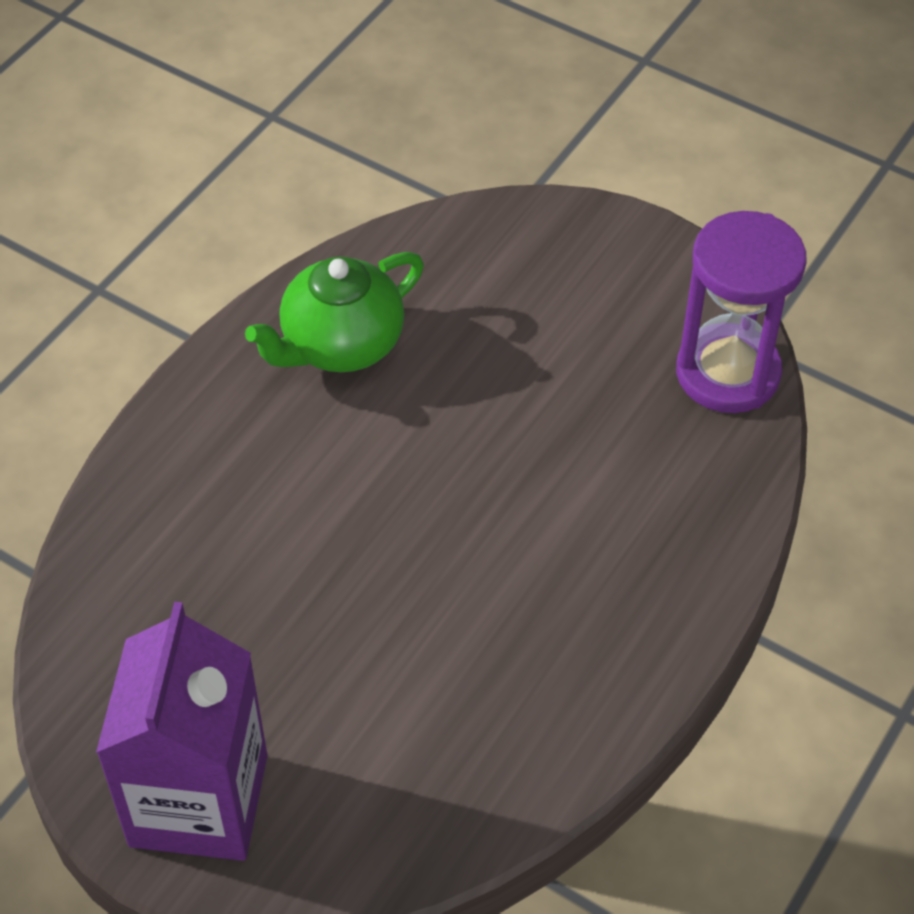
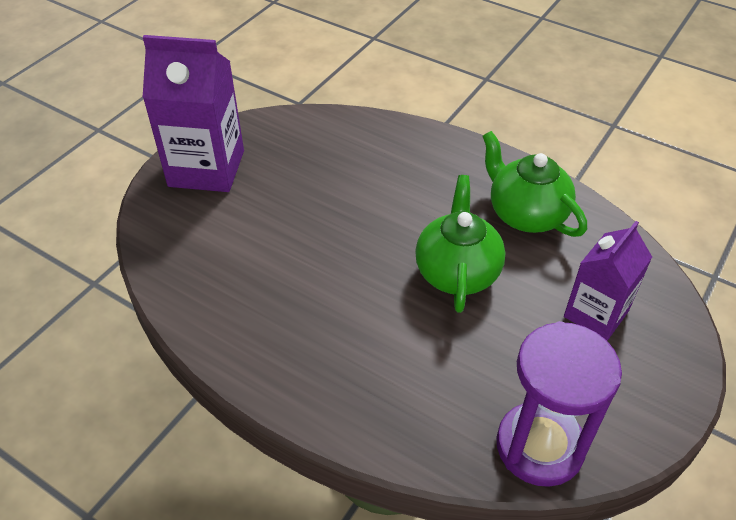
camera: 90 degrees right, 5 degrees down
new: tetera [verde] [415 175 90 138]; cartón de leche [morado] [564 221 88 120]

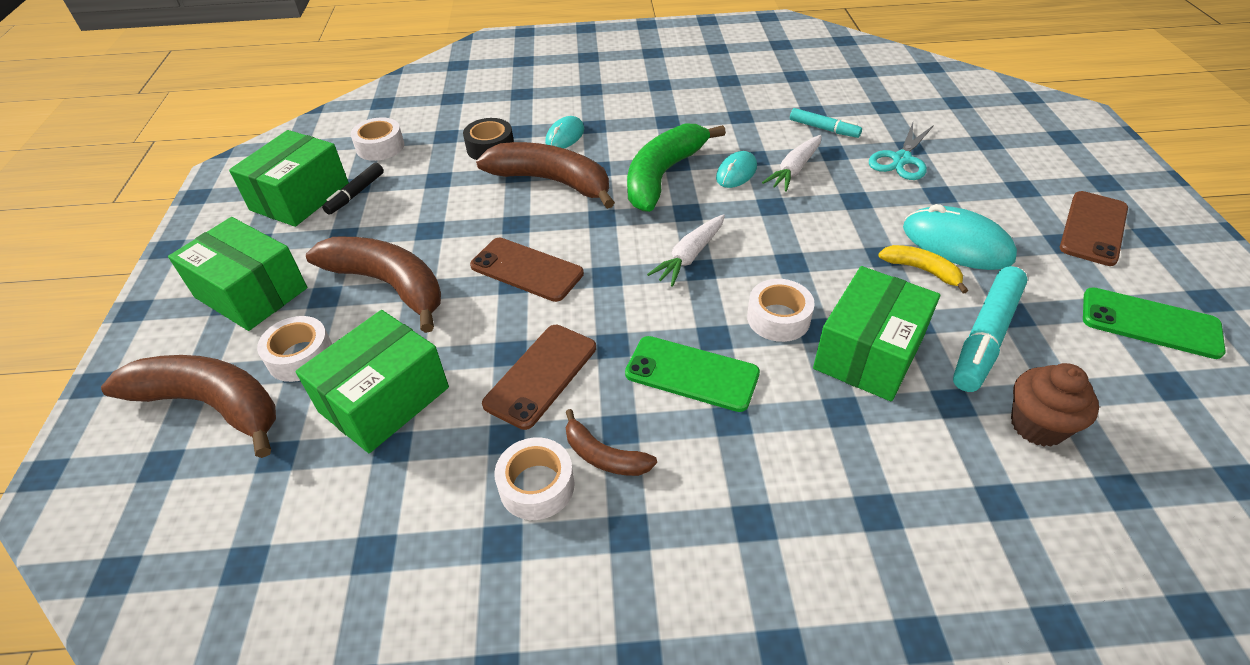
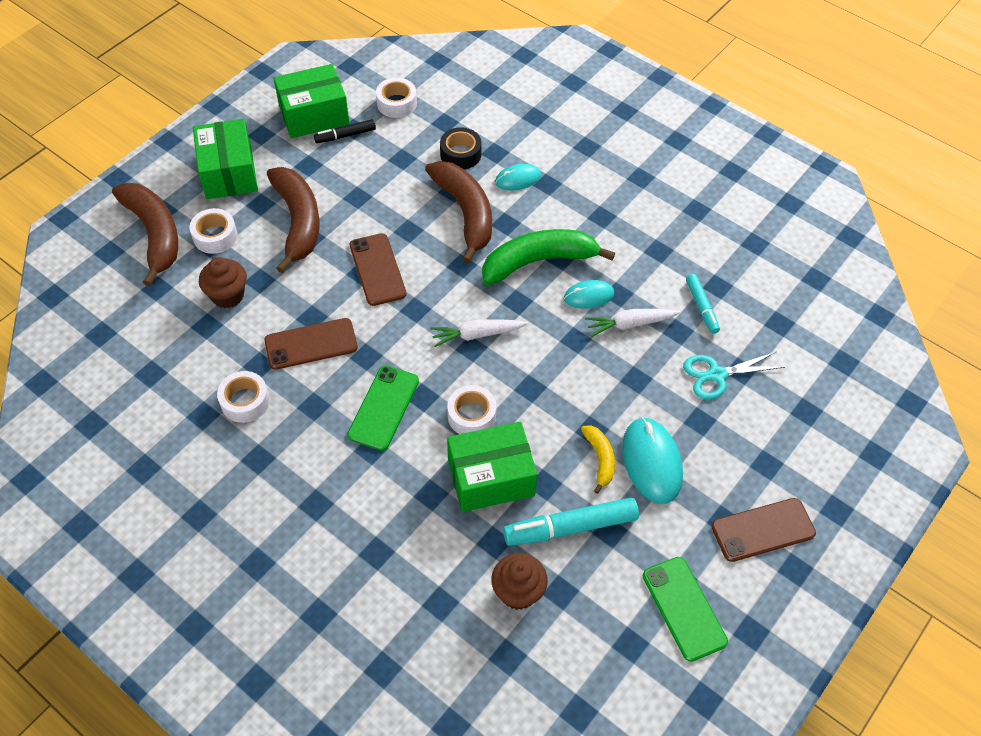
camera: 40 degrees right, 10 degrees up
gone: plátano [marrón] [565 409 92 67]
swapped: caja [verde] [295 310 154 143] to magdalena [marrón] [199 257 48 51]
rotated: móvil [verde] [625 336 135 76] = [347 365 72 86] 45 degrees clockwise

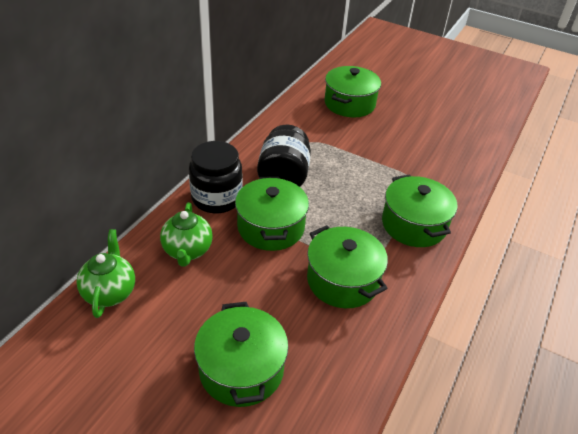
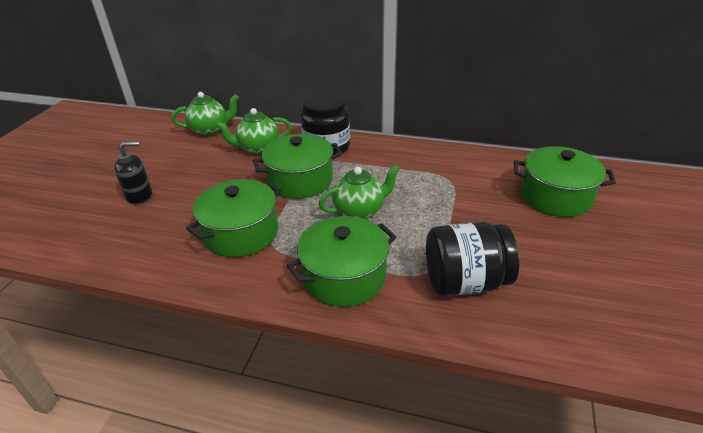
camera: 80 degrees right, 5 degrees down
new: tetera [verde] [319 164 81 55]
shifted: tarro [negro] [257 125 54 62] to [426 222 93 74]
swapped: olla [verde] [194 302 95 105] to dispensador de jabón [negro] [114 141 38 64]

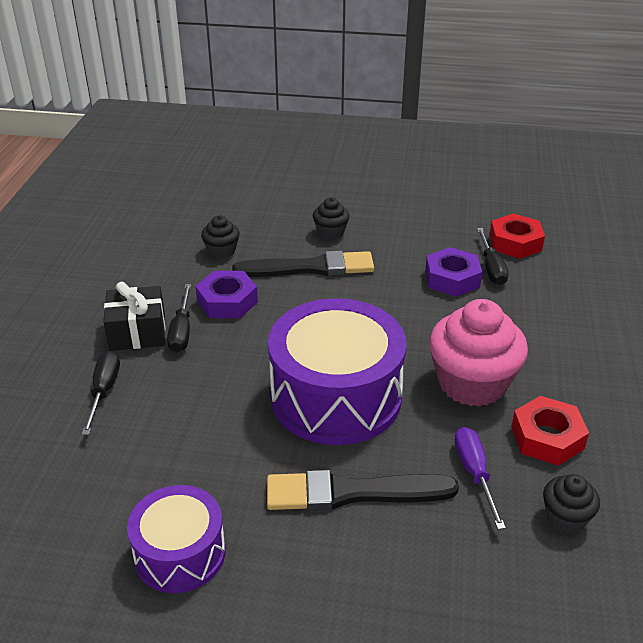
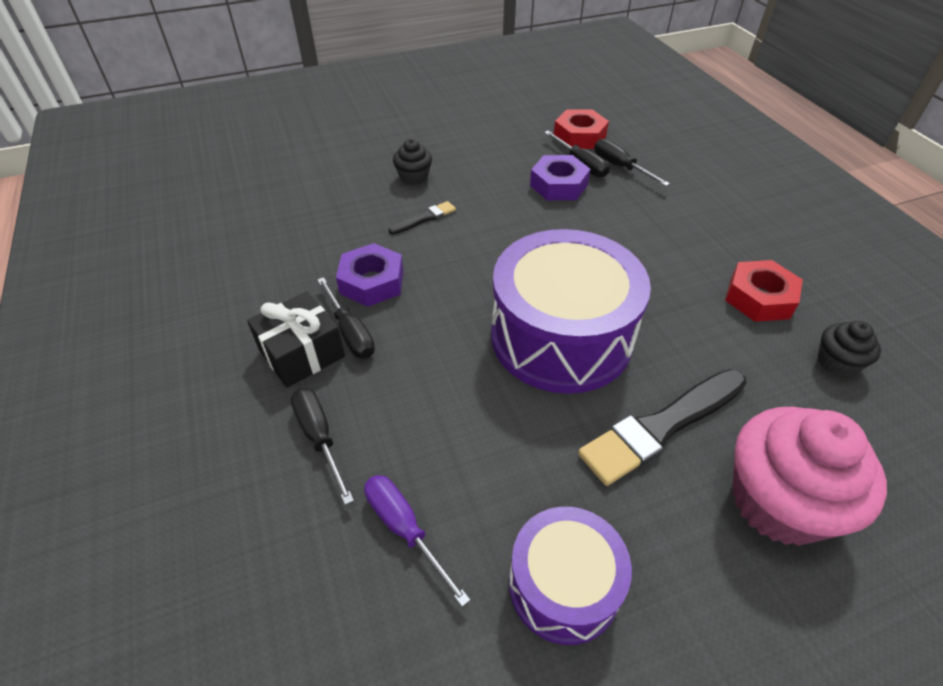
camera: 30 degrees left, 10 degrees up
gone: magdalena [negro] [201 215 39 44]
new: destornillador [negro] [594 139 76 47]
shifted: destornillador [morado] [454 427 52 103] to [364 475 106 132]; magdalena [rosa] [429 299 99 108] to [732 407 155 139]
scaled: pincel [negro] [232 251 142 26] = [388 201 68 34] x0.49

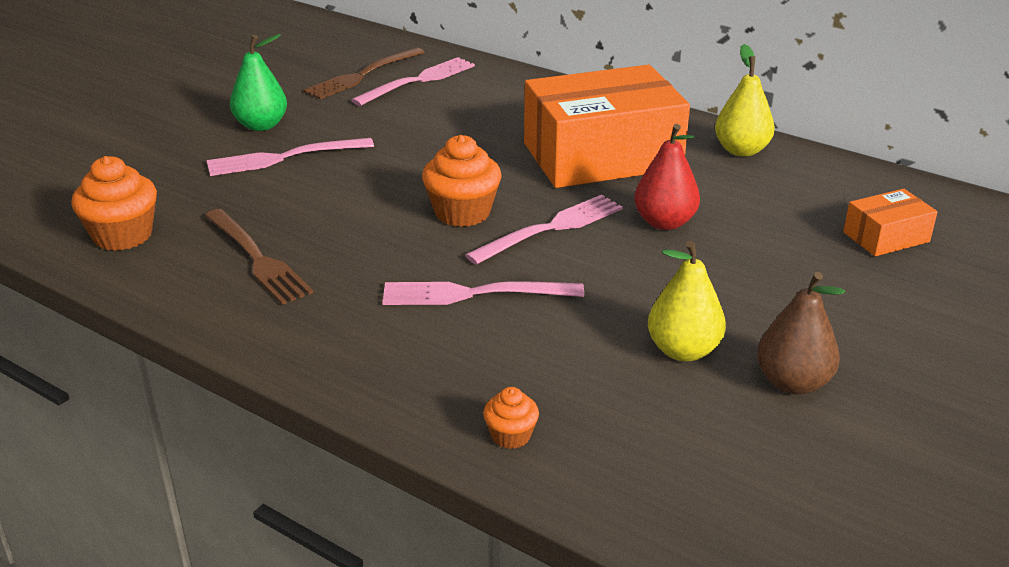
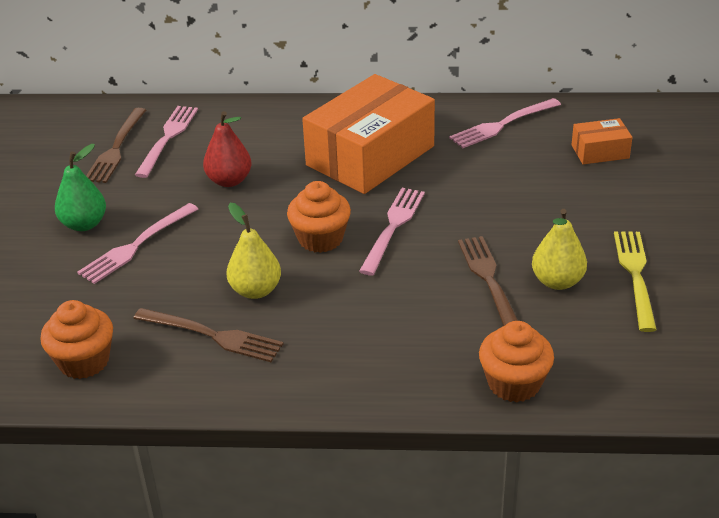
camera: 30 degrees left, 5 degrees up
new: tenedor [marrón] [458 236 60 90]
shifted: pera [rojo] [634 124 66 106] to [203 111 48 76]; pera [amarillo] [715 44 60 113] to [226 203 55 96]; tenedor [rosa] [382 281 202 24] to [449 98 112 50]
swapped: pera [marrón] [757 272 88 123] to tenedor [amarillo] [614 232 43 100]
rotated: caja [naranja] [843 189 95 67] = [571 118 62 46] 45 degrees clockwise
scaled: magdalena [naranja] [483 387 56 62] = [479 321 75 81] x1.87

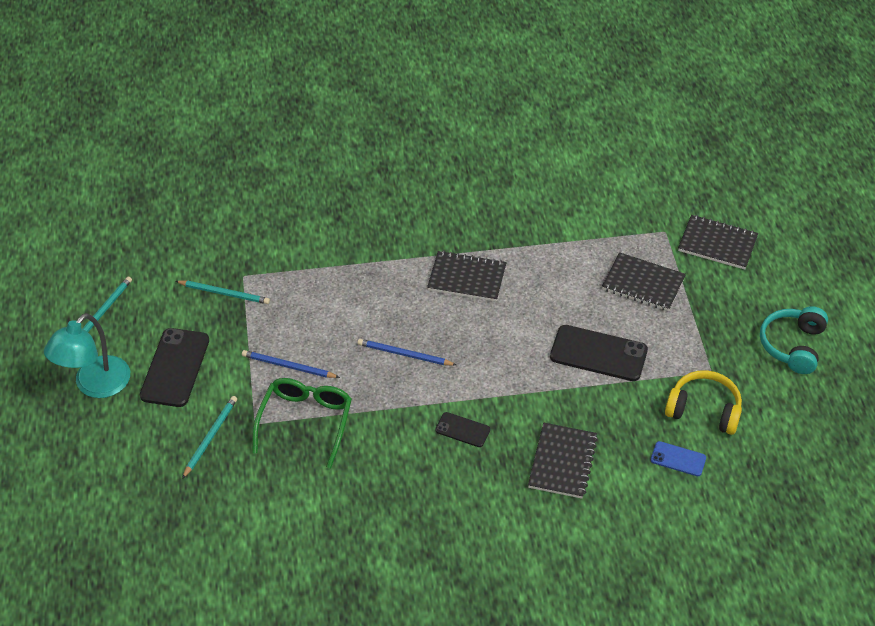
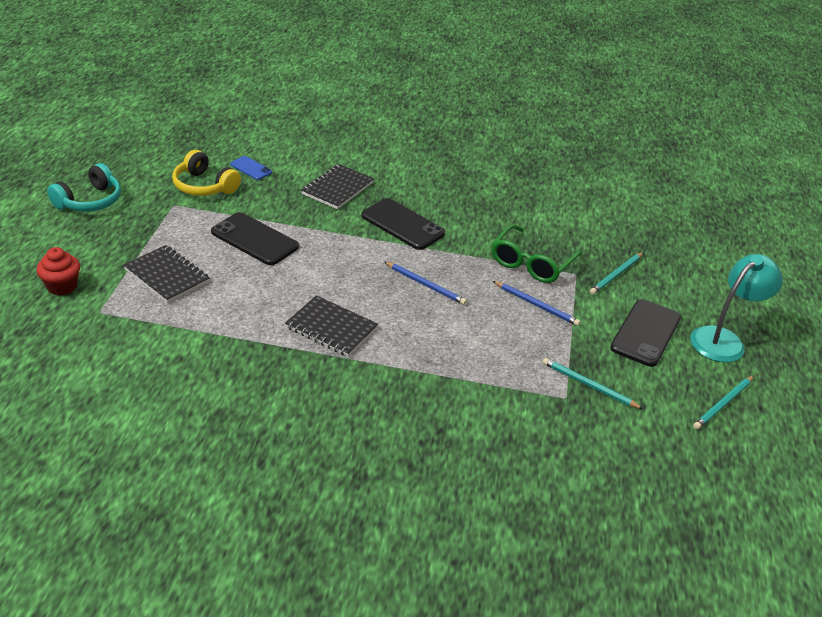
camera: 165 degrees left, 10 degrees down
swapped: cuaderno [negro] [678 215 80 55] to magdalena [rojo] [36 247 44 48]
scaled: móvil [negro] [435 412 55 35] = [361 198 84 52] x1.87

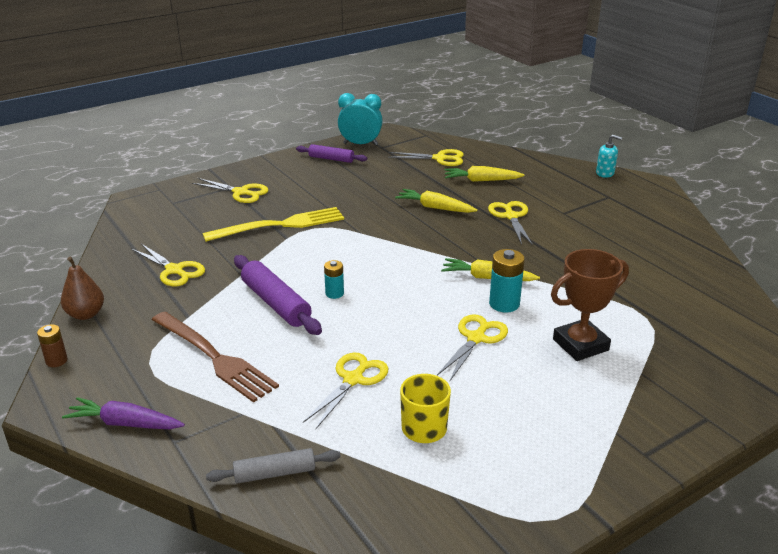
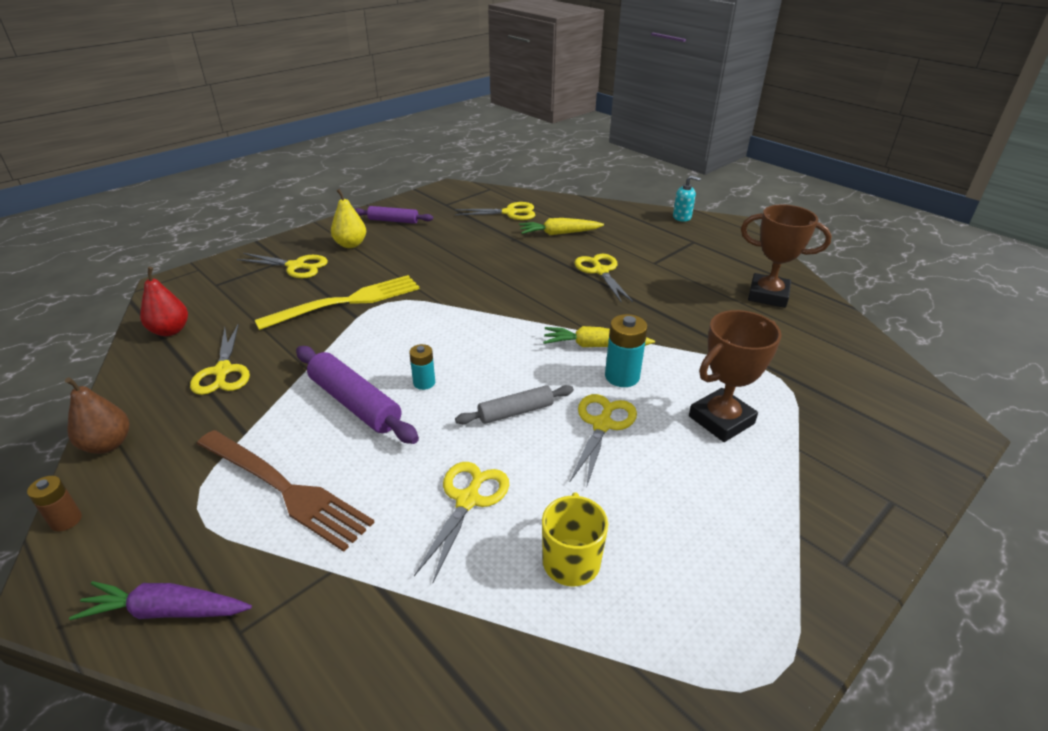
camera: 10 degrees left, 5 degrees up
gone: despertador [turquesa] [338 93 44 52]; zanahoria [amarillo] [395 189 82 24]
new: pera [rojo] [140 267 48 69]; pera [amarillo] [331 189 35 59]; trofeo [marrón] [741 204 91 104]
shifted: rodillo [gris] [206 448 135 36] to [455 385 119 39]
rotated: tijeras [amarillo] [132 244 73 42] = [190 324 60 71] 45 degrees clockwise

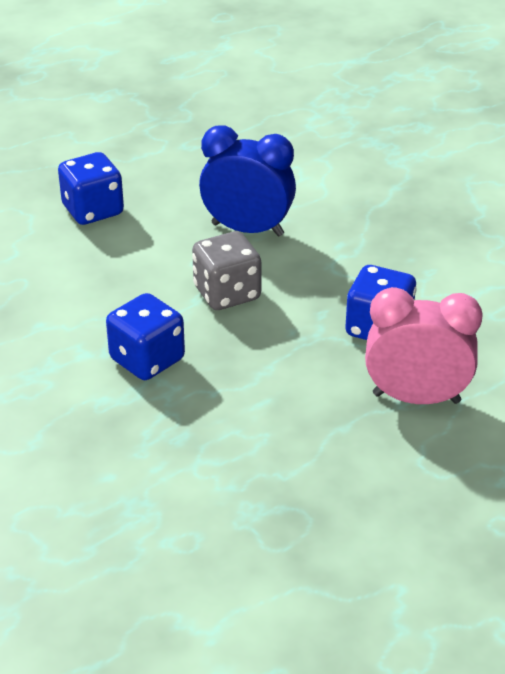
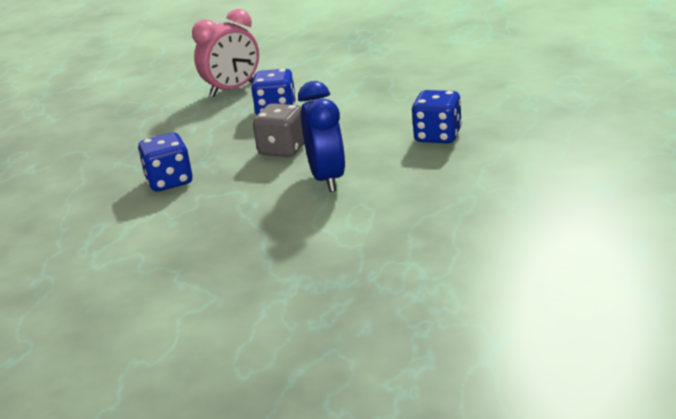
camera: 140 degrees right, 10 degrees down
shifted: despertador [rosa] [365 287 118 117] to [192 9 67 88]
rotated: despertador [azul] [199 125 97 112] = [298 81 47 111] 75 degrees counterclockwise

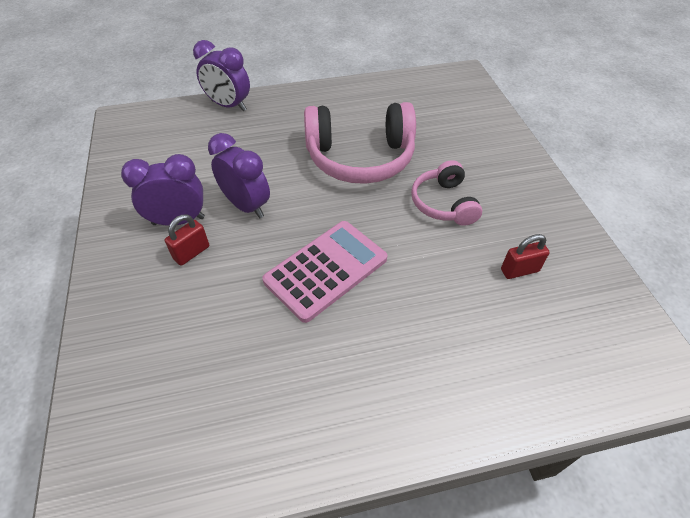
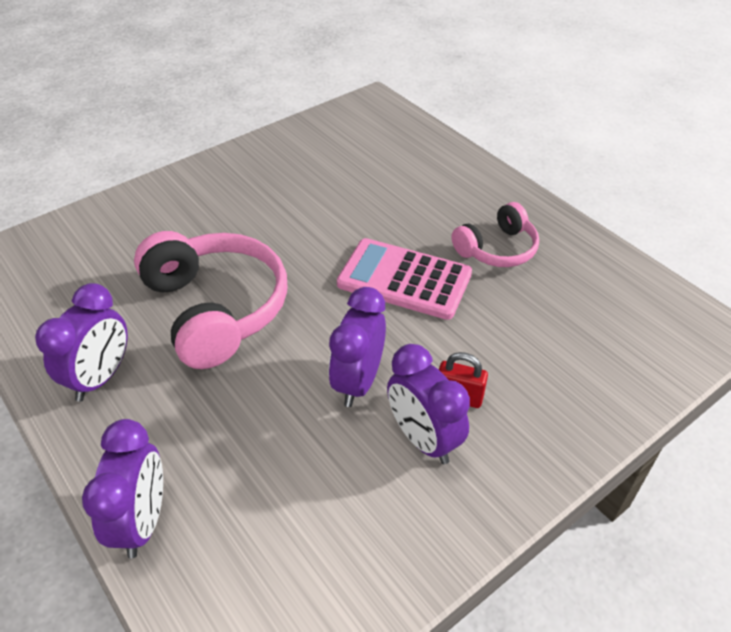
camera: 115 degrees left, 5 degrees down
gone: candado [rojo] [501 234 49 45]
new: despertador [morado] [35 283 93 119]
shifted: auriculares [rosa] [411 160 71 66] to [452 202 87 65]

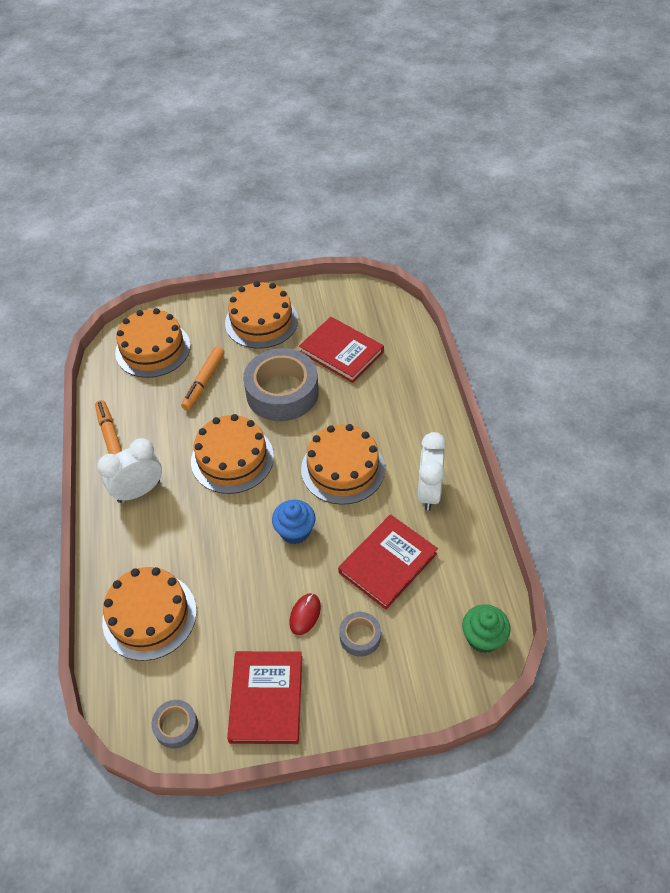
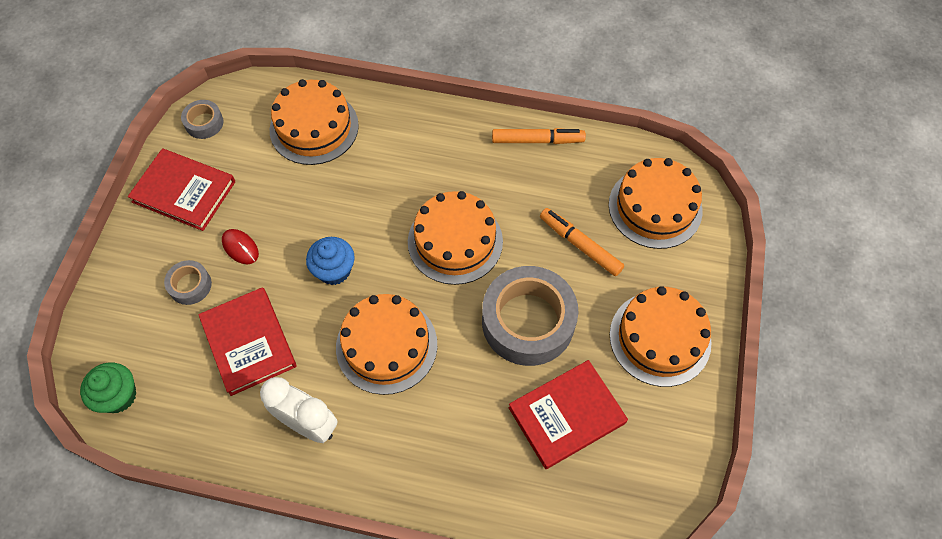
camera: 110 degrees right, 10 degrees up
gone: despertador [blanco] [97 438 65 65]

